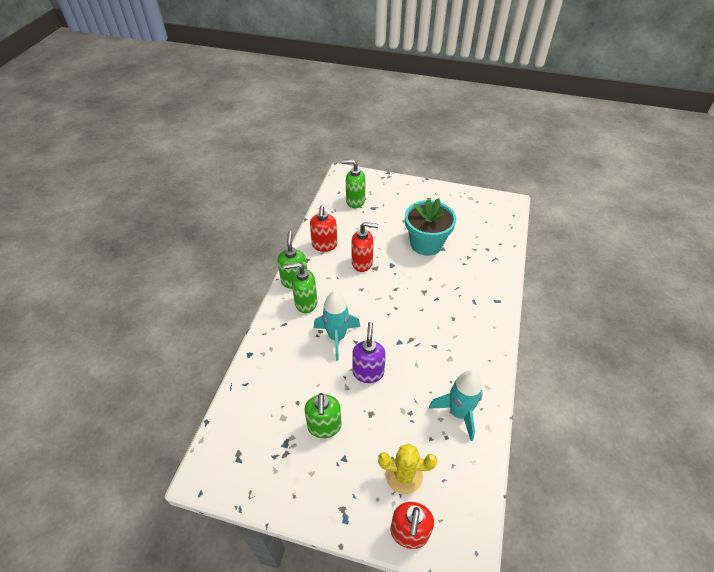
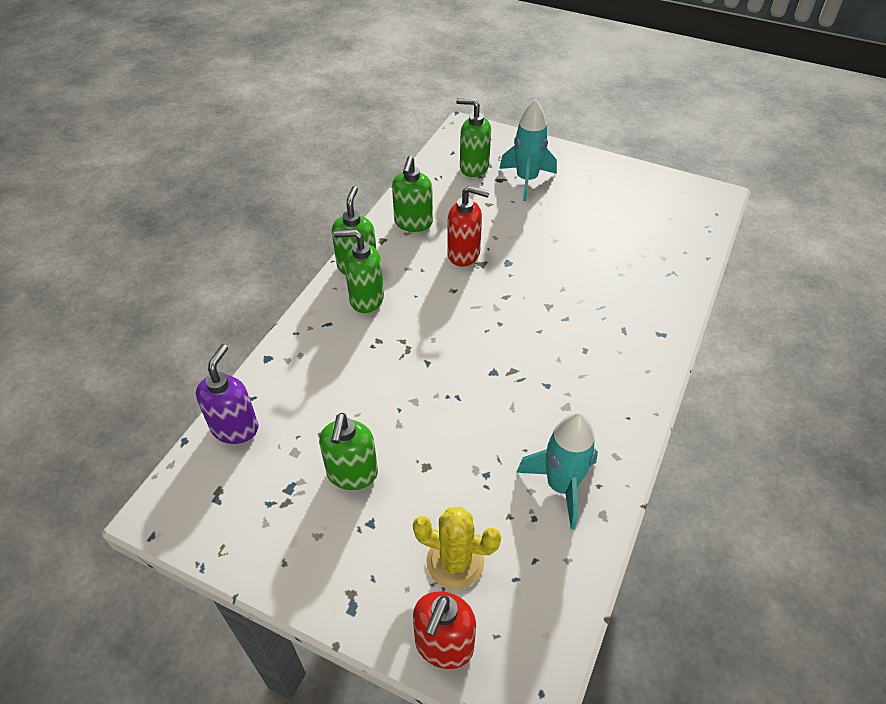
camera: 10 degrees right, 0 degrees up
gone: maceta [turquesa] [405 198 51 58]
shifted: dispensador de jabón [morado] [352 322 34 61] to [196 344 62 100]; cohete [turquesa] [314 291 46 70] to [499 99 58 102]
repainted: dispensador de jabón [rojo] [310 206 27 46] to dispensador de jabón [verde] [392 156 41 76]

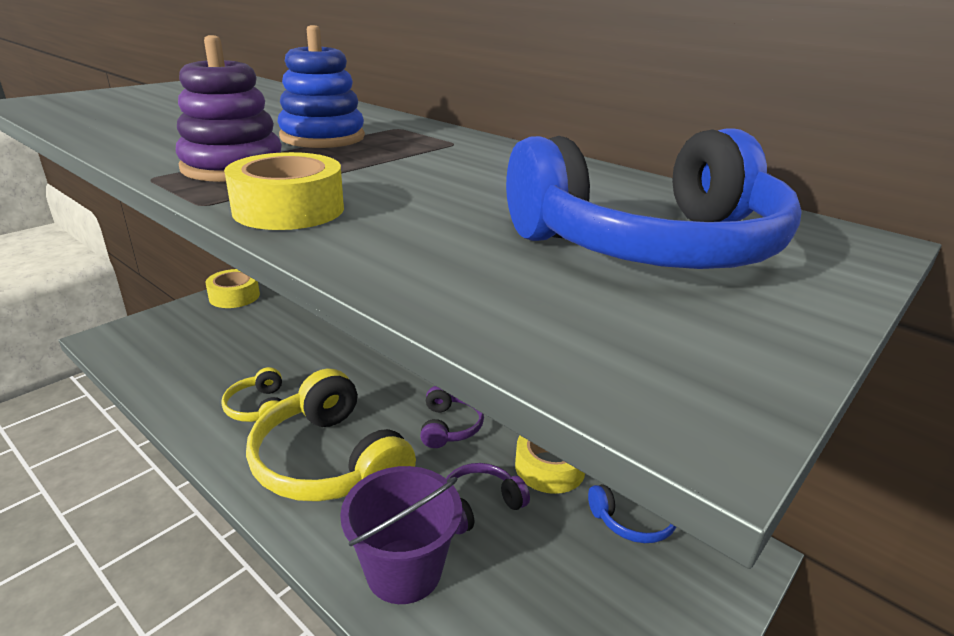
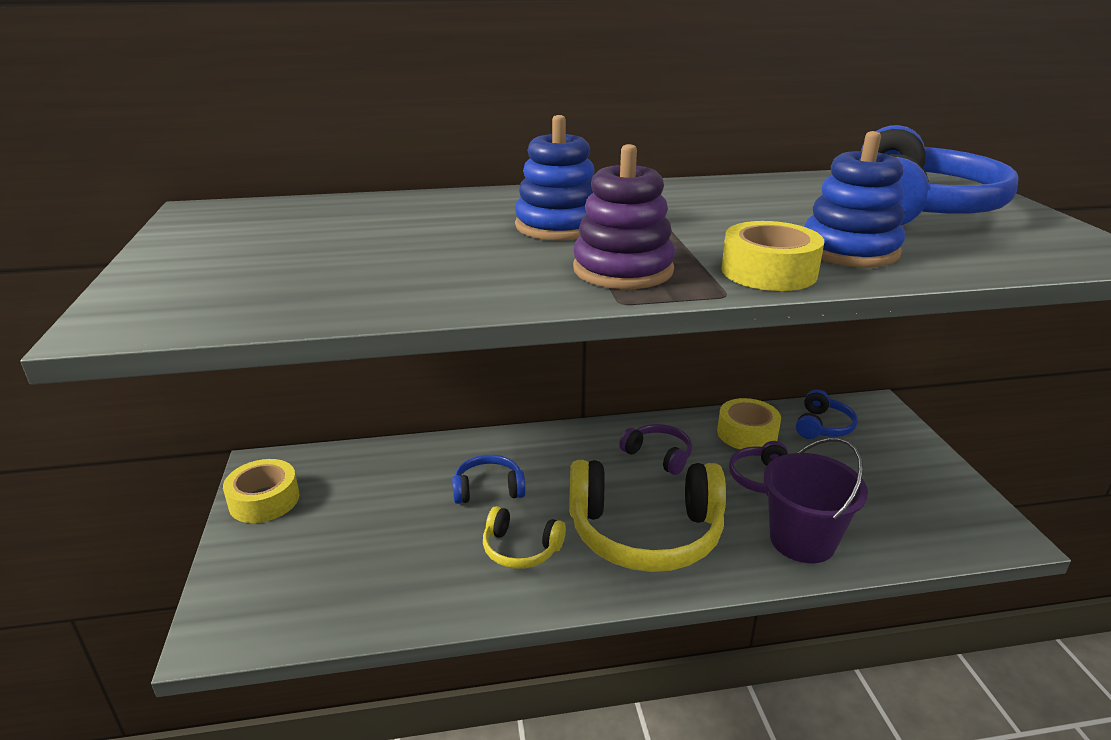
camera: 50 degrees left, 0 degrees up
new: auriculares [azul] [452 455 74 49]; juguete apilable [azul] [804 131 101 137]

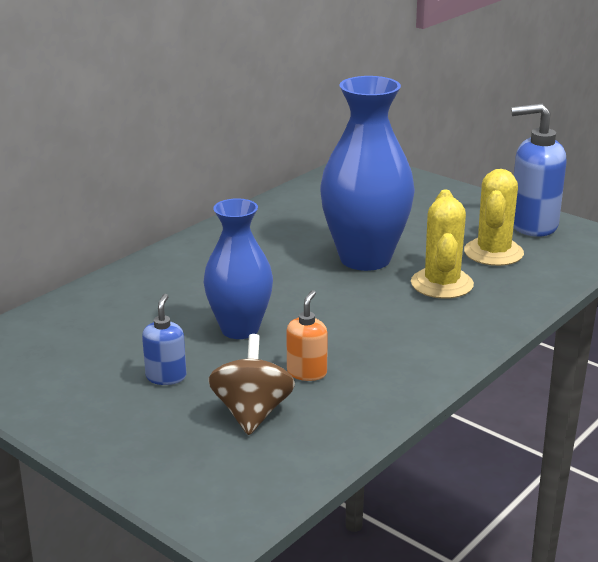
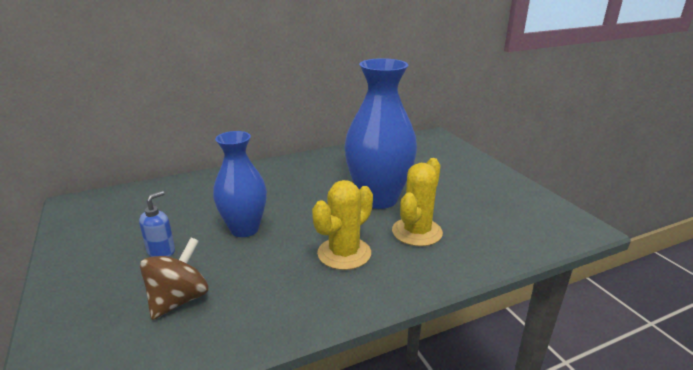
camera: 25 degrees right, 0 degrees up
gone: dispensador de jabón [naranja] [286 290 42 91]; dispensador de jabón [azul] [511 104 56 133]
shifted: cactus [amarillo] [464 169 60 97] to [312 180 61 90]

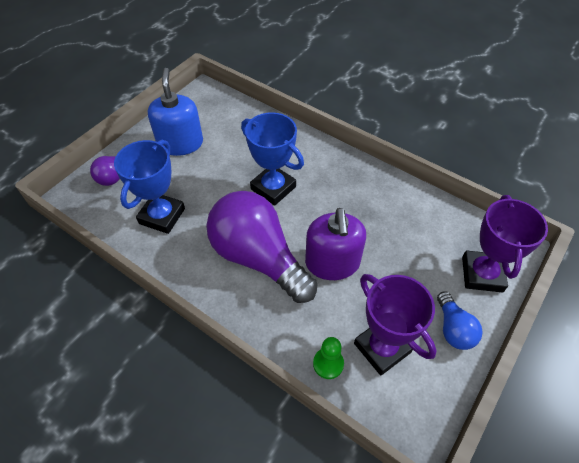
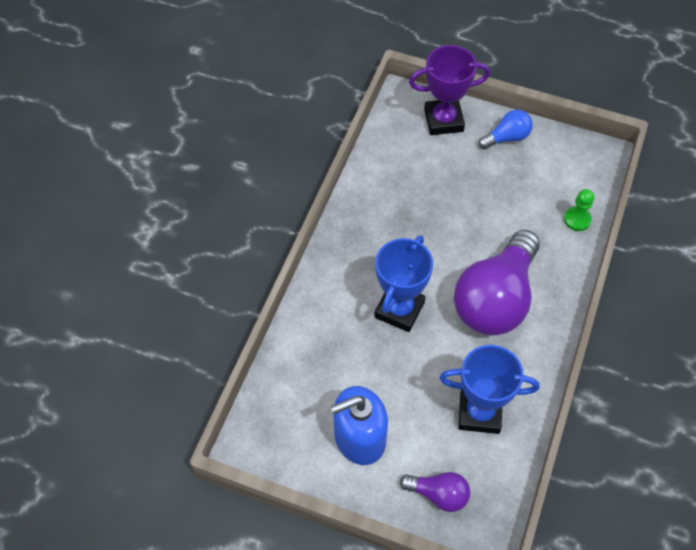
camera: 105 degrees left, 5 degrees up
gone: dispensador de jabón [morado] [305 208 61 72]; trofeo [morado] [354 274 83 102]

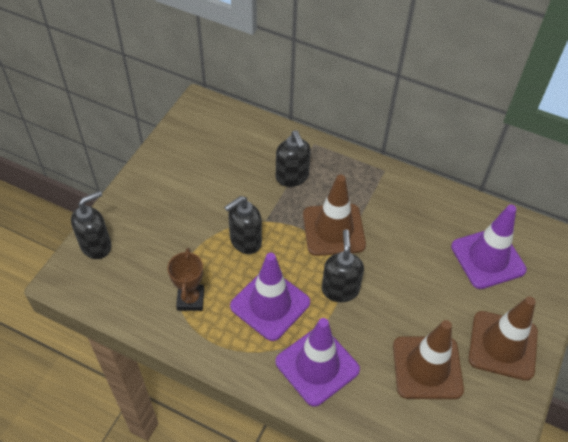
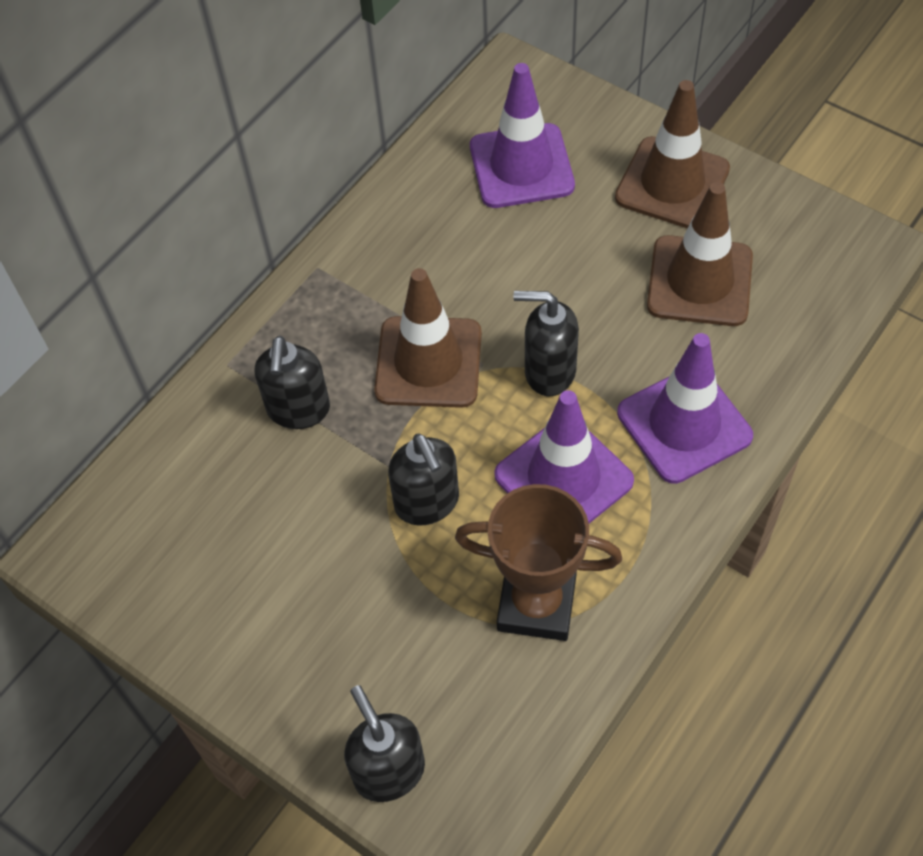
camera: 75 degrees left, 5 degrees up
rotated: dispensador de jabón [negro] [276 130 35 57] = [255 336 75 93] 105 degrees clockwise
scaled: trofeo [marrón] [167 248 37 63] = [455 484 167 157] x1.51

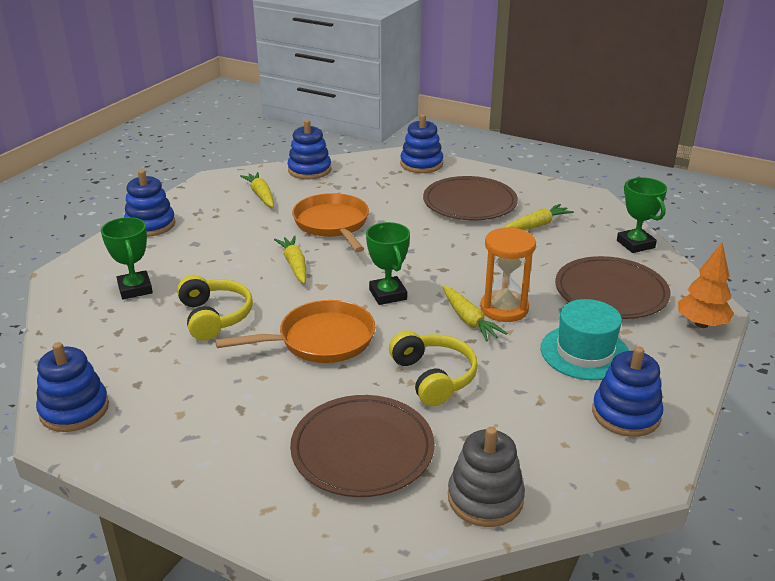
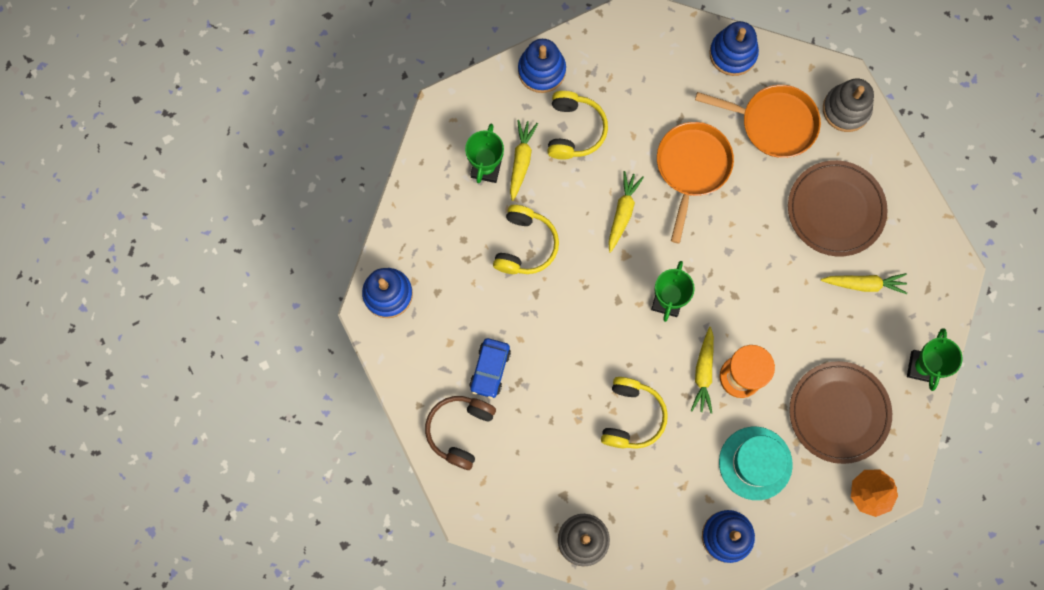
camera: 35 degrees right, 45 degrees up
gone: plato [marrón] [290 395 145 102]
new: auriculares [marrón] [425 396 71 74]; coche [azul] [469 338 42 61]; auriculares [amarillo] [547 91 61 69]
shifted: zanahoria [amarillo] [240 172 34 35] to [510 120 28 81]; sartén [naranja] [215 300 160 63] to [695 85 126 73]
repainted: juguete apilable [azul] [400 114 43 59] to juguete apilable [gris] [823 78 51 54]

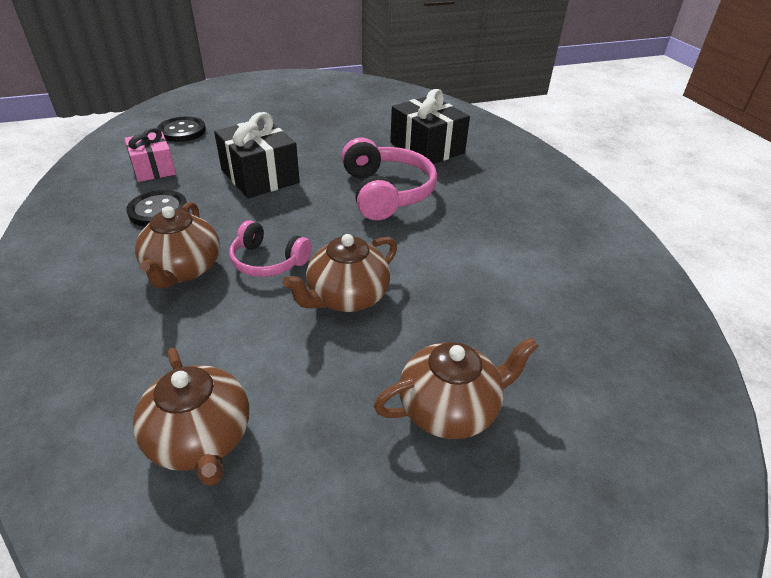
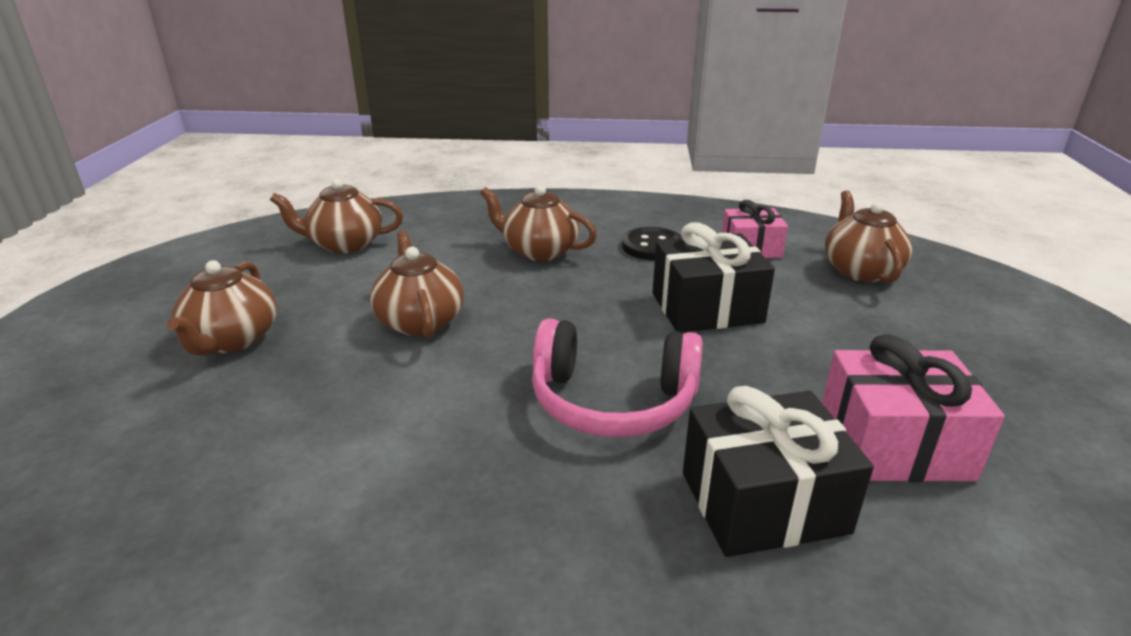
camera: 115 degrees right, 10 degrees down
gone: auriculares [rosa] [229 220 83 57]
new: regalo [rosa] [822 334 183 148]
swapped: botón [negro] [157 116 49 26] to tetera [marrón] [825 190 87 93]

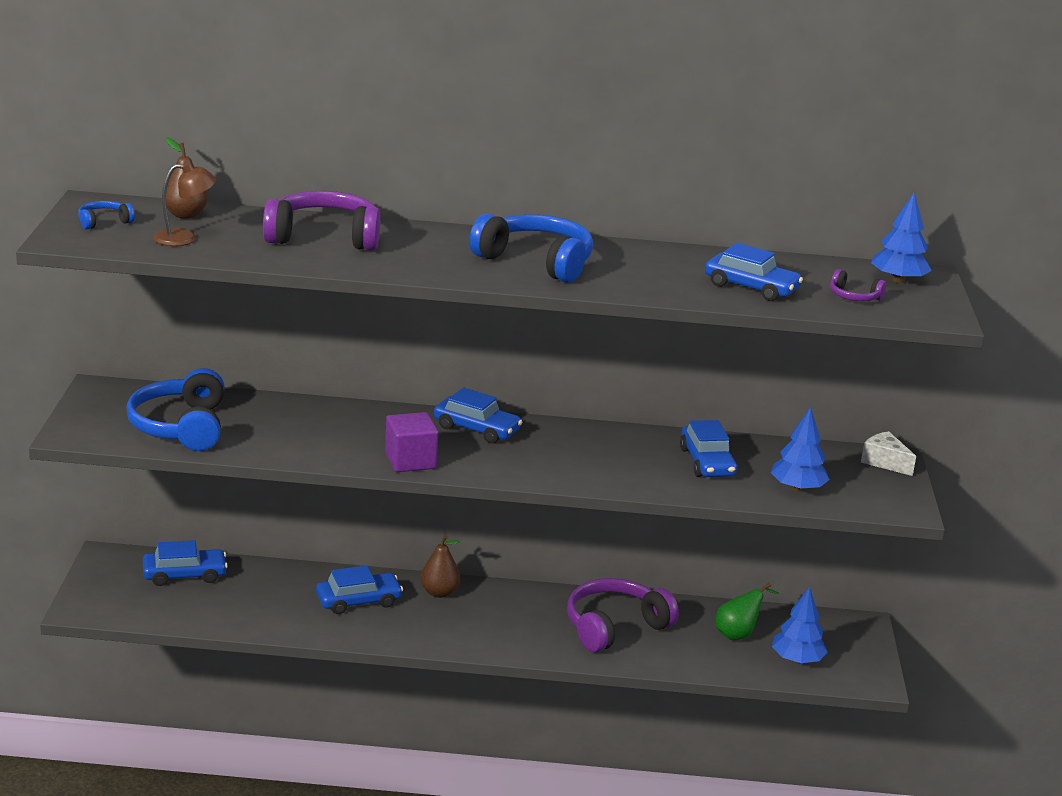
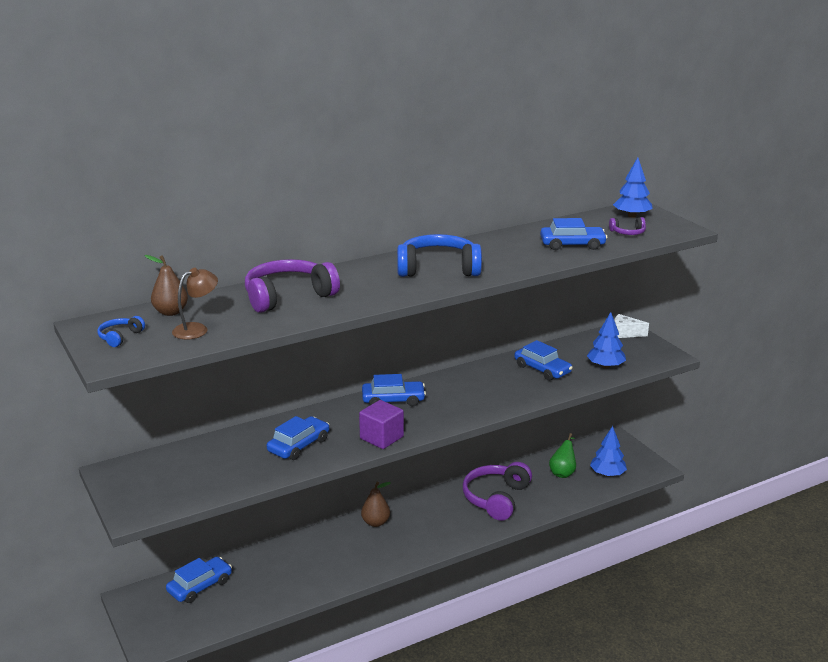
camera: 30 degrees left, 0 degrees up
gone: auriculares [azul] [127 368 98 83]
shifted: coche [azul] [316 565 87 49] to [267 416 62 44]

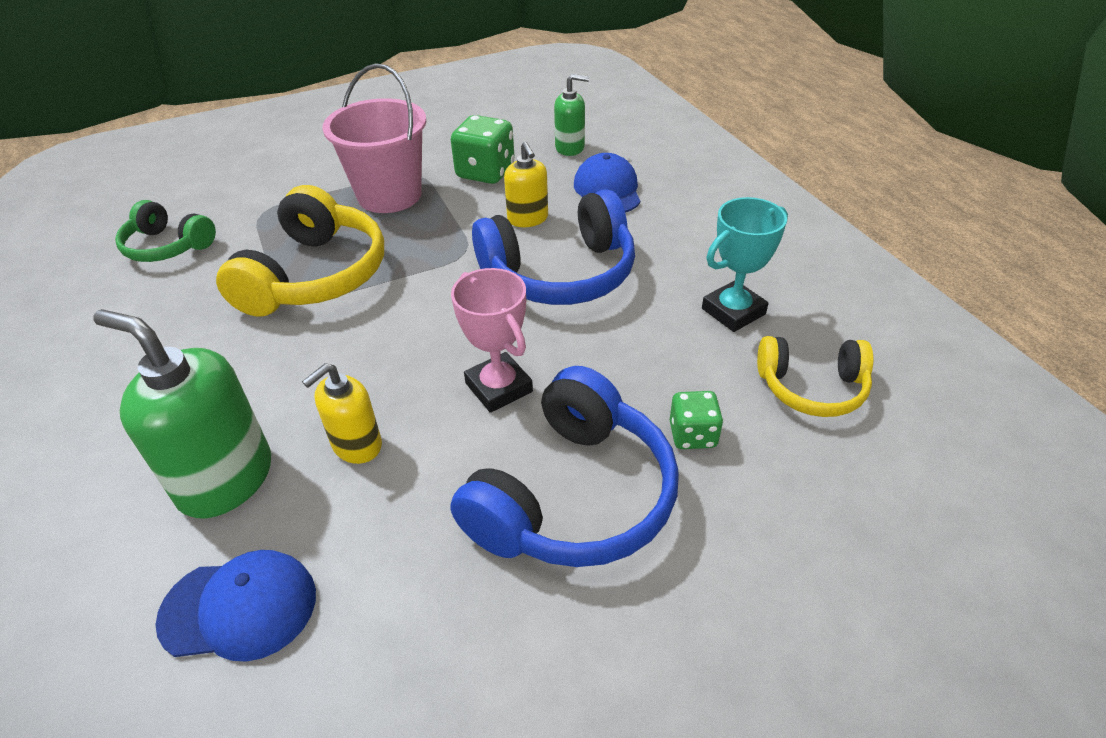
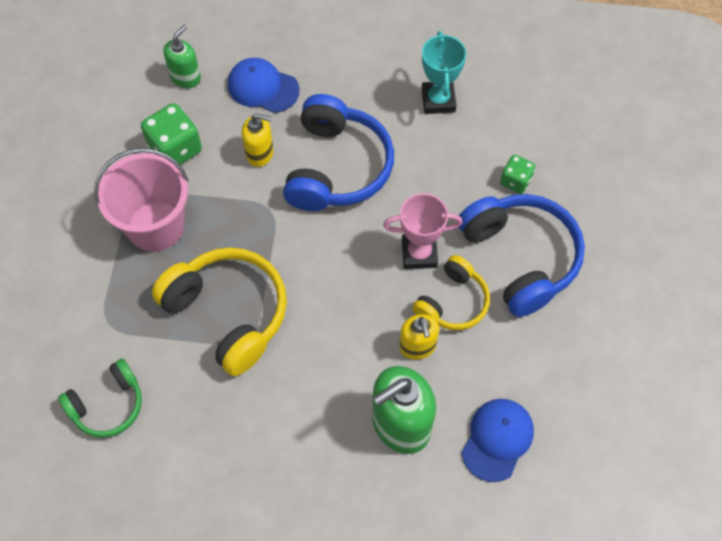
camera: 60 degrees left, 20 degrees up
shifted: auriculares [amarillo] [757 336 116 81] to [412 255 78 75]

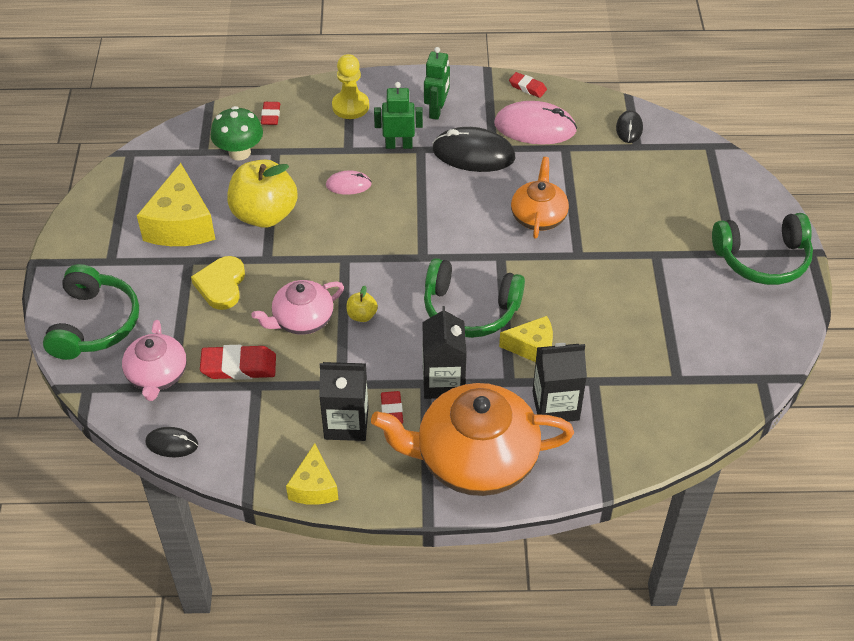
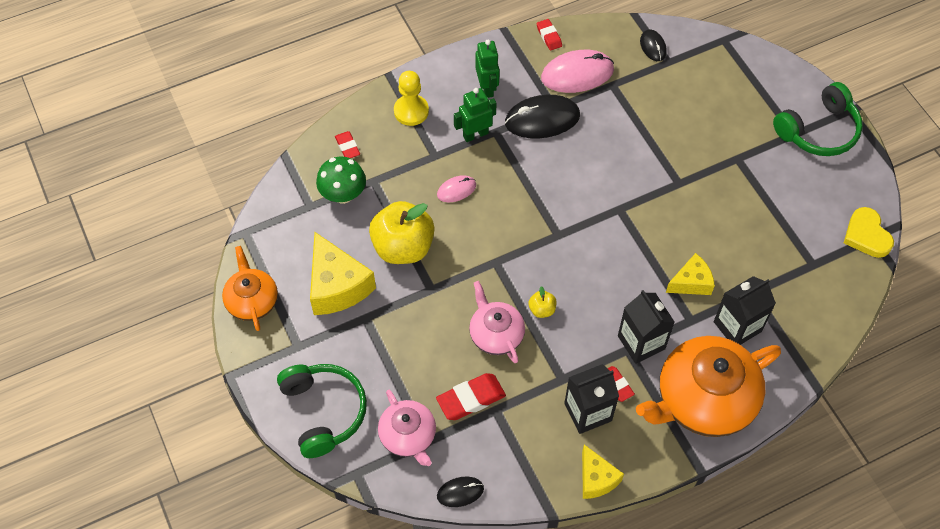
camera: 25 degrees left, 10 degrees up
gone: auriculares [verde] [424 258 101 80]
shifted: tetera [naranja] [511 157 58 82] to [222 246 56 85]; corazón [amarillo] [191 256 54 54] to [844 207 50 51]
rotated: tetera [rosa] [251 280 93 55] = [469 281 56 82] 120 degrees clockwise; goma de borrar [rojo] [509 72 38 26] = [537 19 25 32] 60 degrees clockwise

